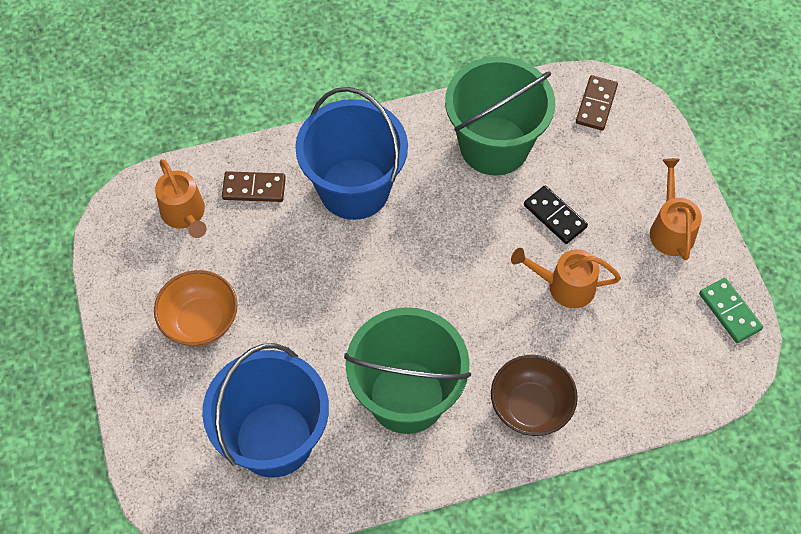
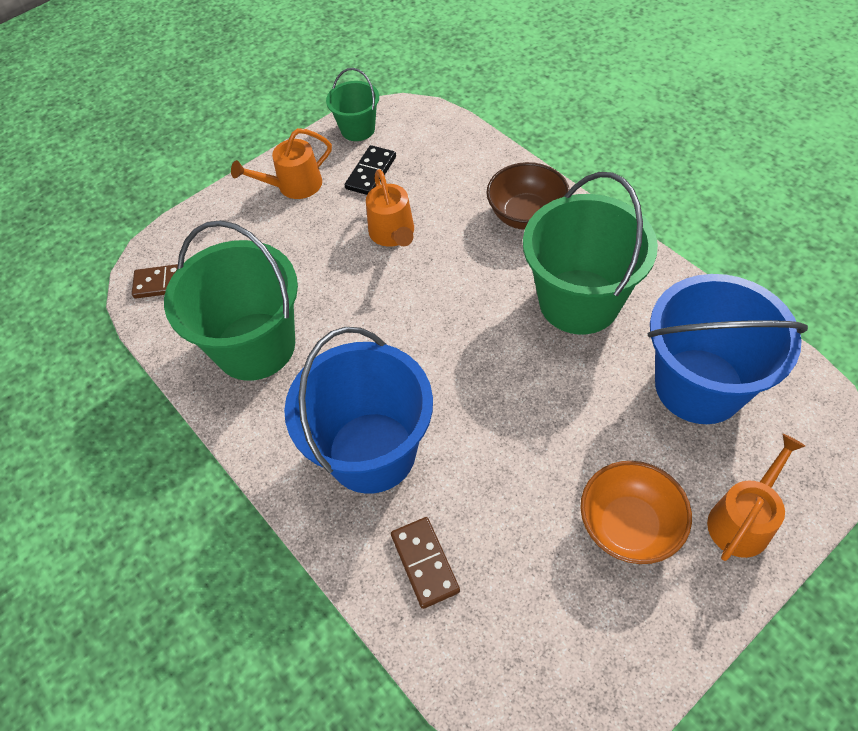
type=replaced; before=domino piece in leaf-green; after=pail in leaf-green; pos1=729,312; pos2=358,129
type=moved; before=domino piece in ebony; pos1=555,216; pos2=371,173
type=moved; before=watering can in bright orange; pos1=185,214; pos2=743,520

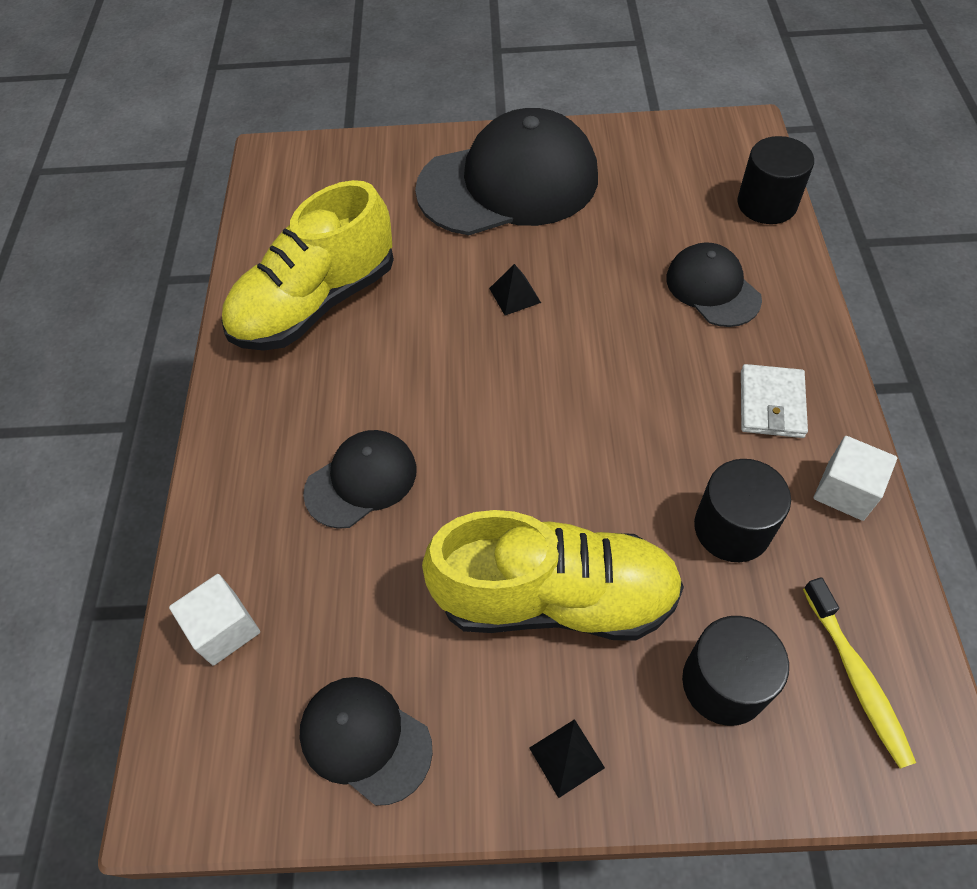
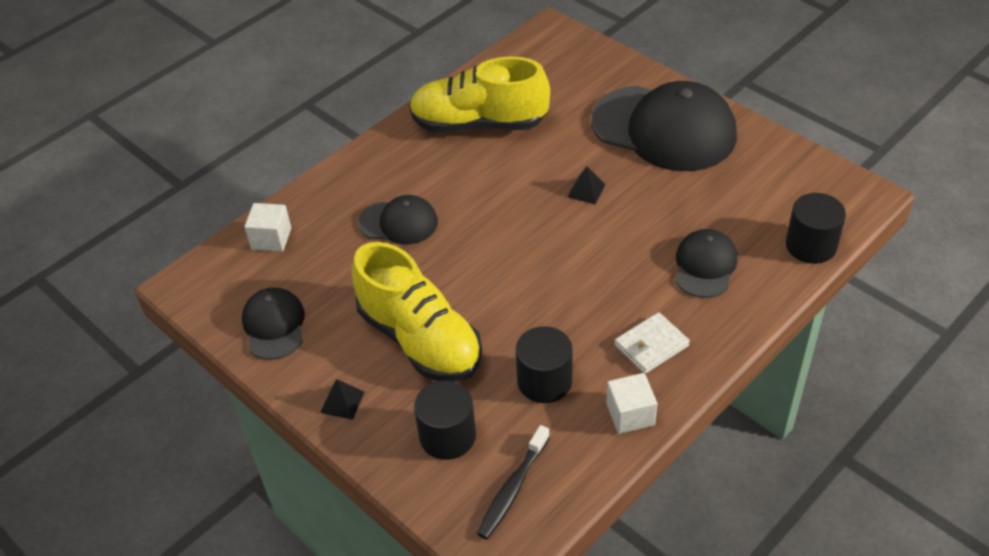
type=recoloured; before=toothbrush in golden; after=toothbrush in ebony; pos1=857,678; pos2=512,489

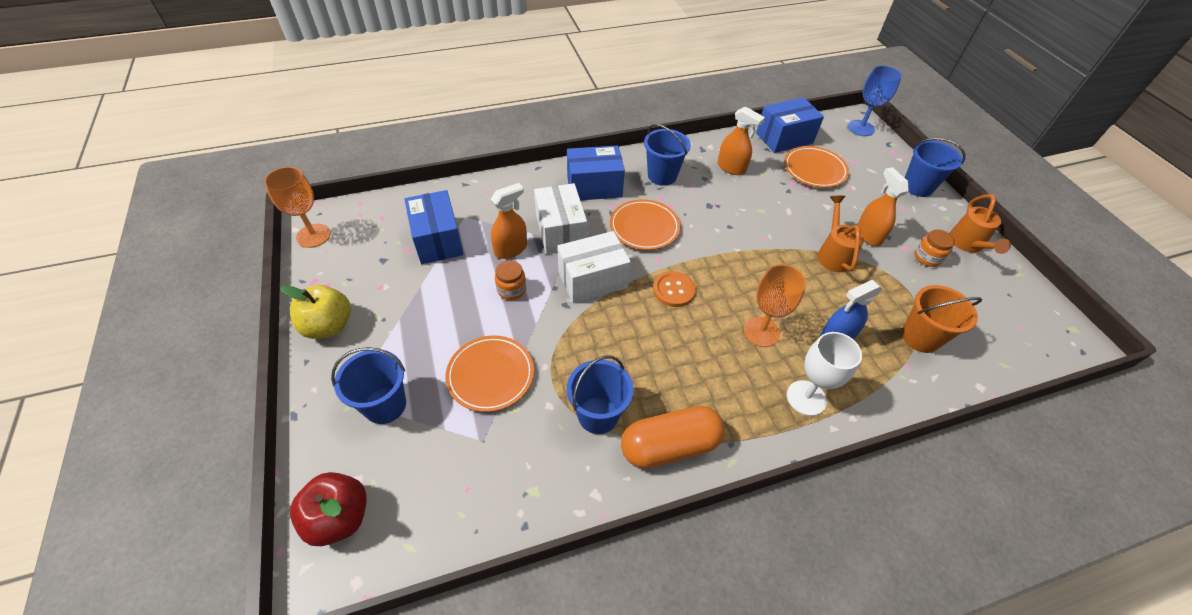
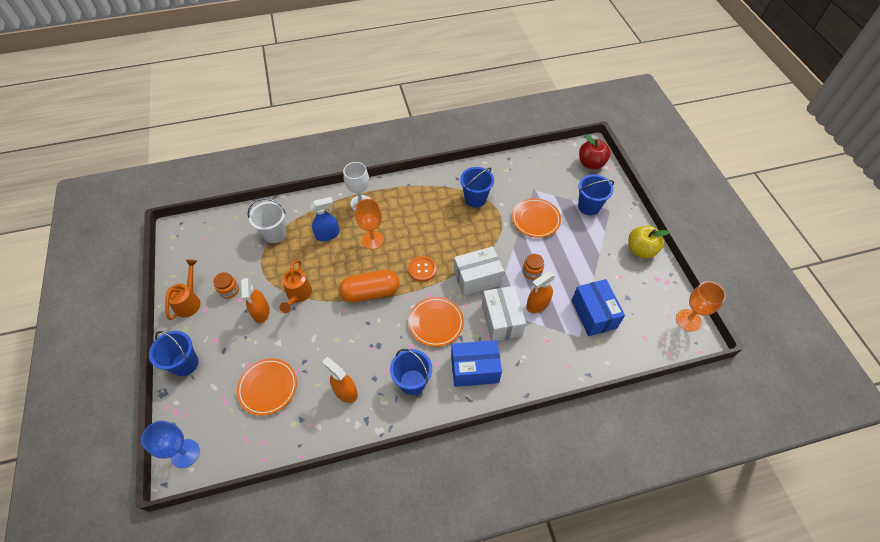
type=recoloured; before=pail in bright orange; after=pail in white; pos1=920,337; pos2=275,234
type=moved; before=capsule in bright orange; pos1=669,446; pos2=370,292
type=removed; before=parcel in cobalt; pos1=784,138

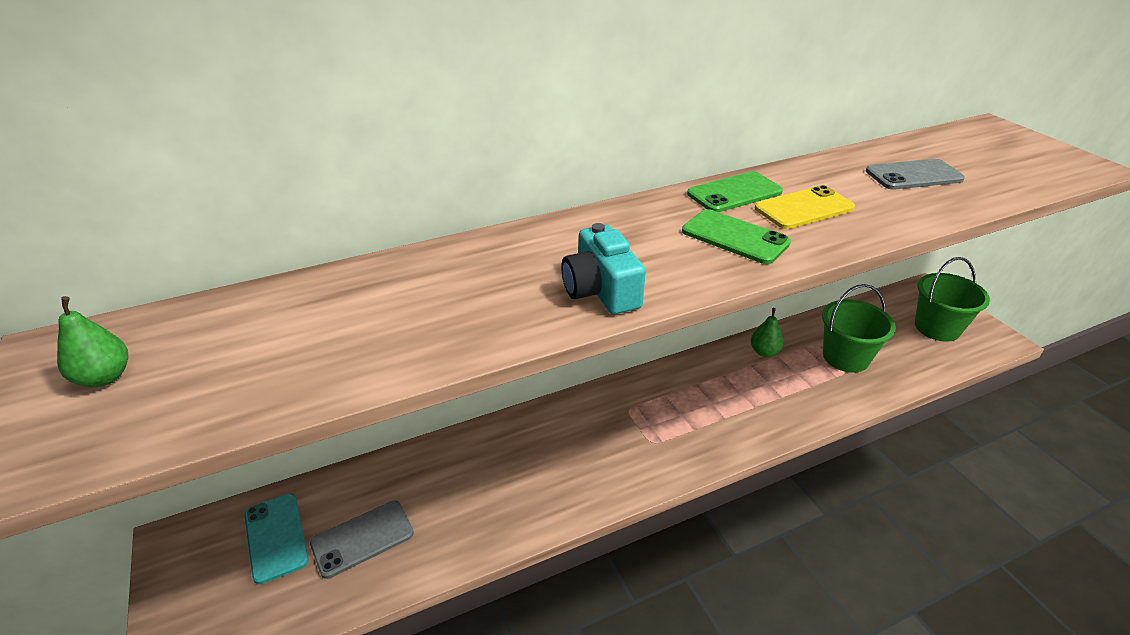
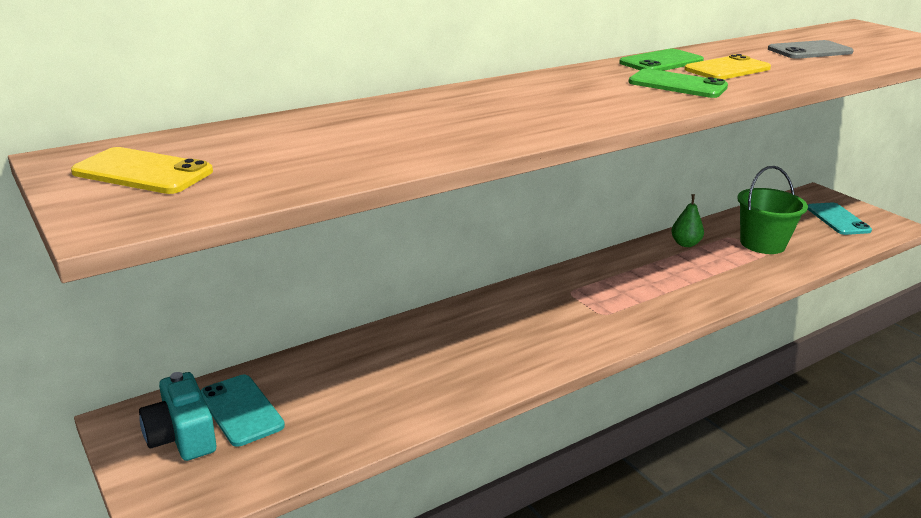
type=replaced; before=pear fruit in leaf-green; after=smartphone in golden; pos1=105,377; pos2=143,172
type=moved; before=photo camera in teal; pos1=601,290; pos2=182,436
type=replaced; before=pail in leaf-green; after=smartphone in teal; pos1=937,328; pos2=837,219
type=removed; before=smartphone in ash-grey; pos1=362,539

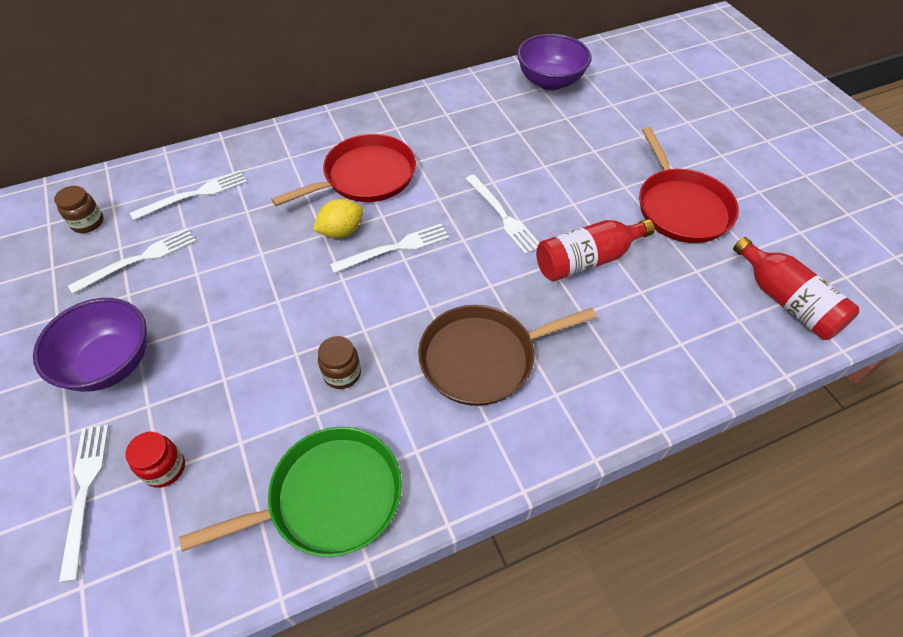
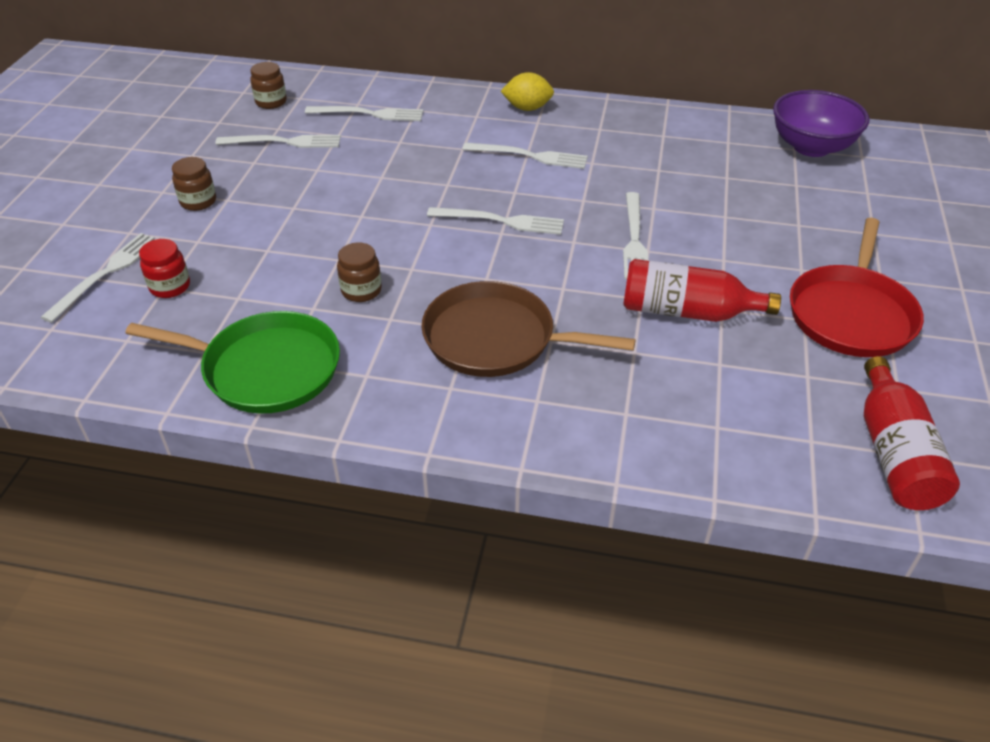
type=replaced; before=bowl in purple; after=jam jar in dark brown; pos1=110,363; pos2=198,201
type=replaced; before=pan in red; after=dinner fork in white; pos1=365,177; pos2=529,156
type=moved; before=toy lemon in golden; pos1=341,231; pos2=527,108

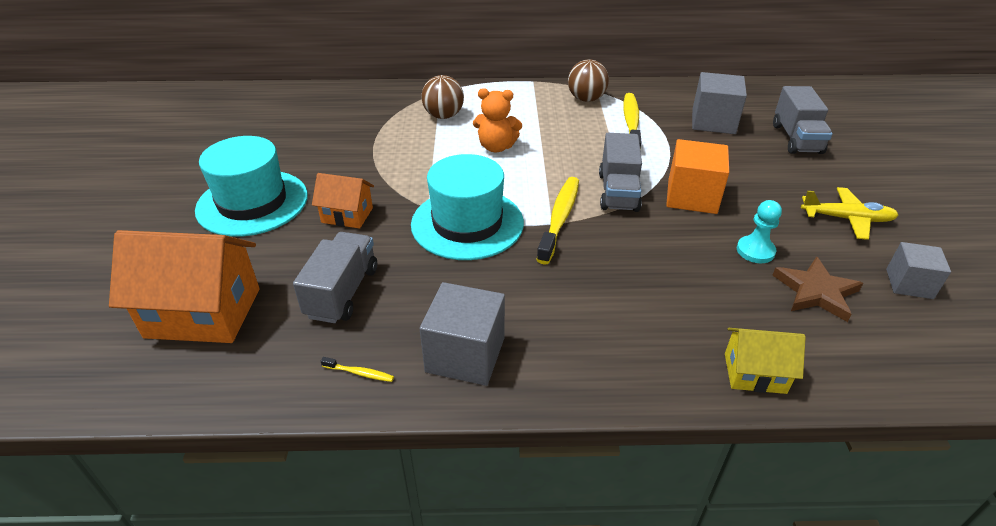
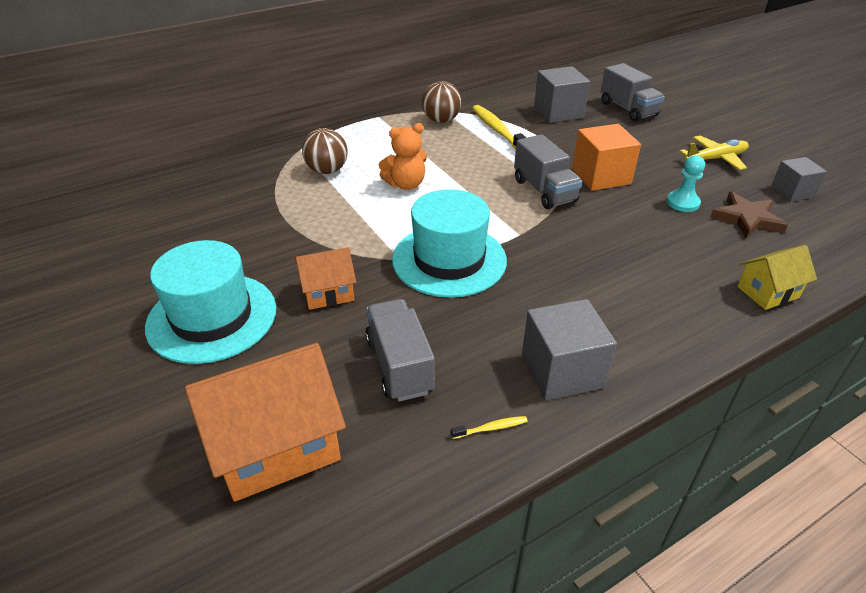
type=removed; before=toothbrush in golden; pos1=559,218

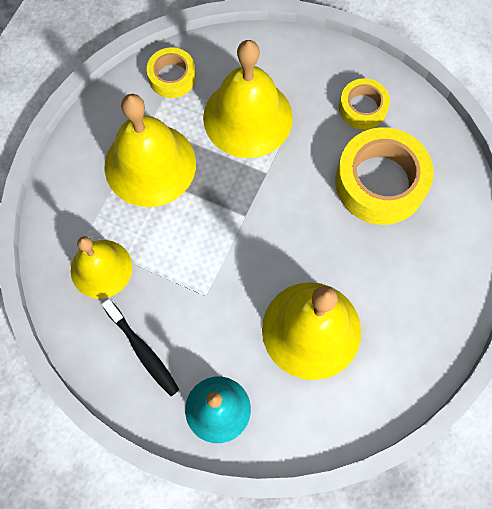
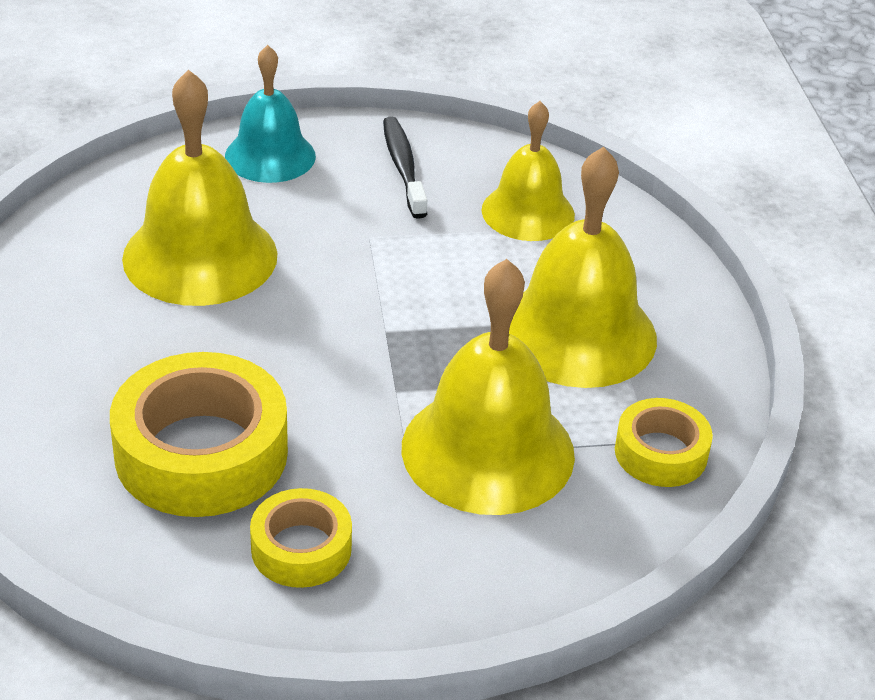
type=turned; before=toothbrush in ebony; pos1=143,351; pos2=403,167; turn=60

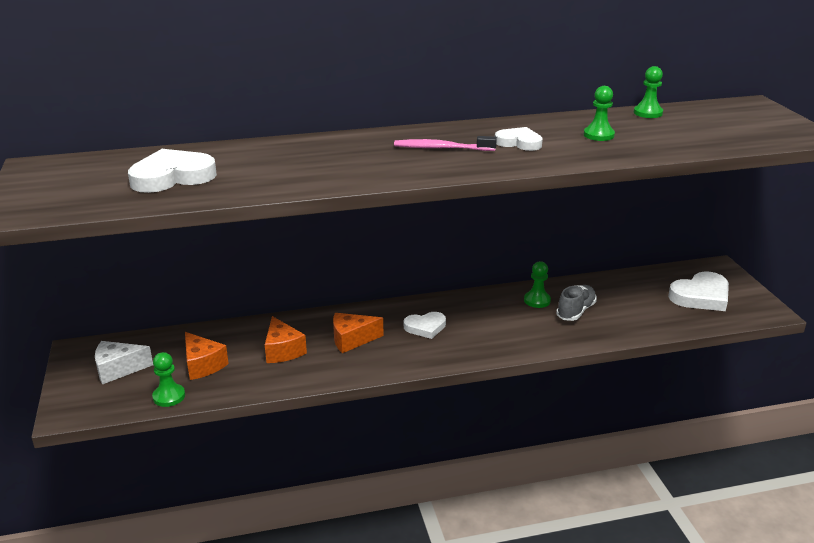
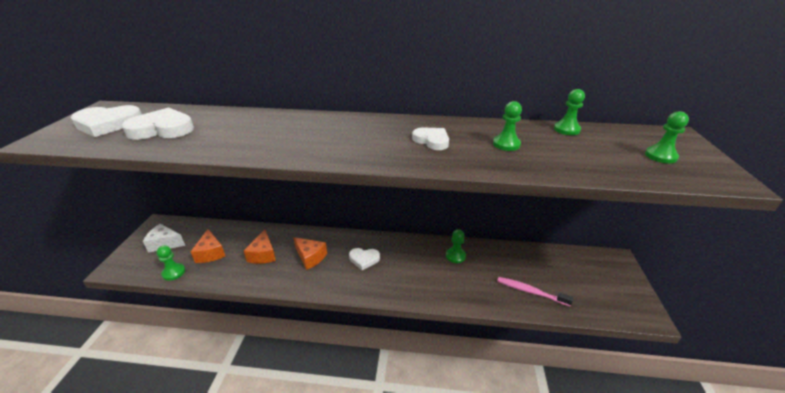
type=moved; before=heart shape in white; pos1=701,296; pos2=108,124
type=turned; before=cheese wedge in bright orange; pos1=352,340; pos2=310,257; turn=-150
type=moved; before=toothbrush in rosy; pos1=442,148; pos2=530,291
type=added; after=pawn in leaf-green; pos2=660,156
type=removed; before=sneaker in ash-grey; pos1=575,311

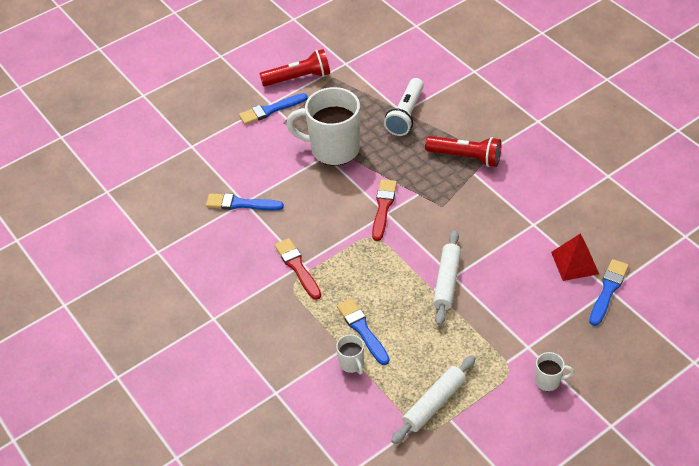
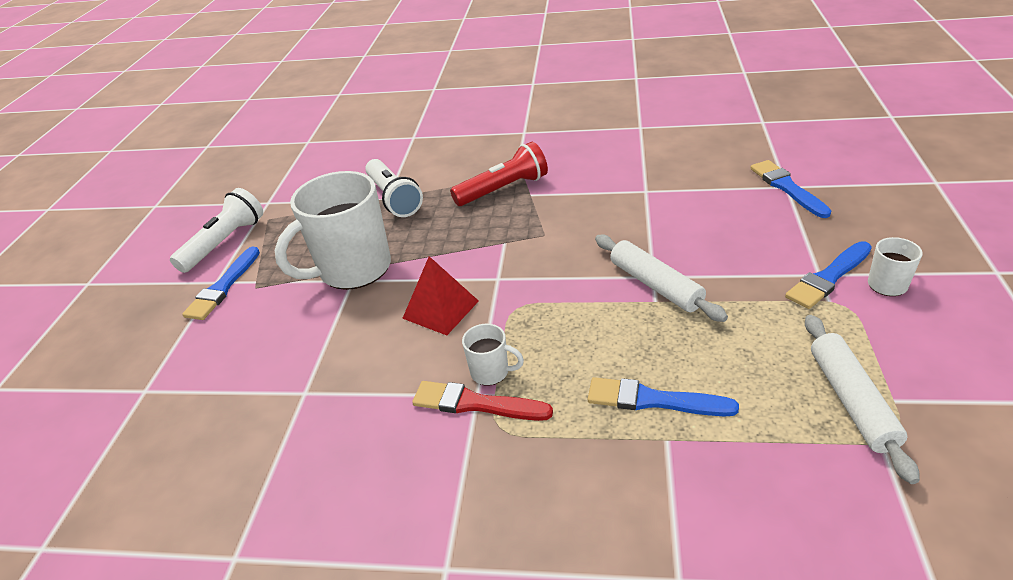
type=recoloured; before=pocket torch in red; after=pocket torch in white; pos1=298,78; pos2=225,242
type=moved; before=solid pyramid in red; pos1=575,263; pos2=441,309
type=moved; before=tea mug in white; pos1=351,363; pos2=491,372
type=moved; before=paintbrush in cobalt; pos1=241,204; pos2=828,278
type=removed; before=paintbrush in red; pos1=383,207

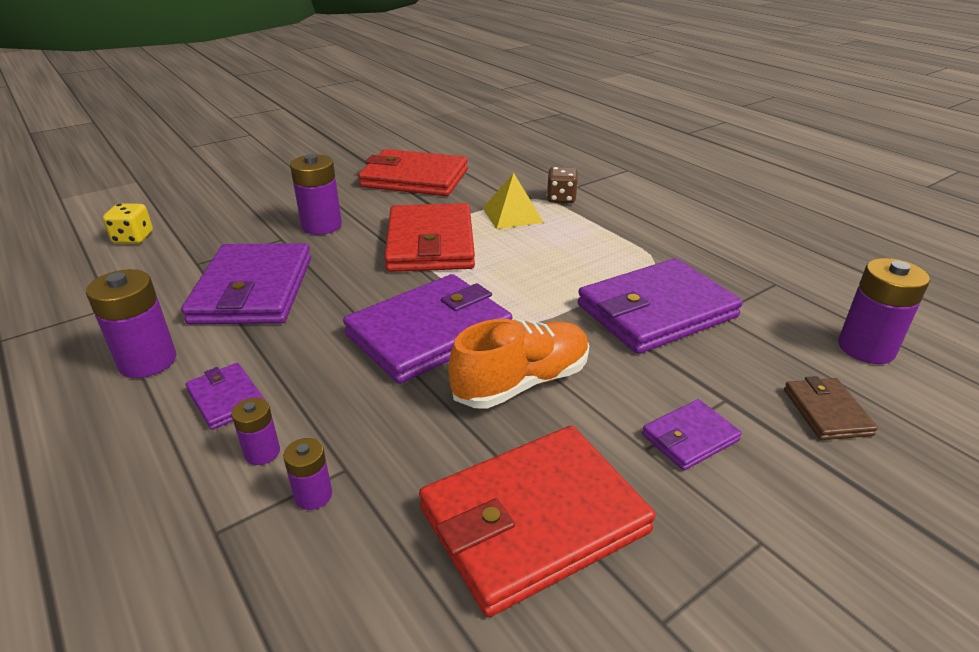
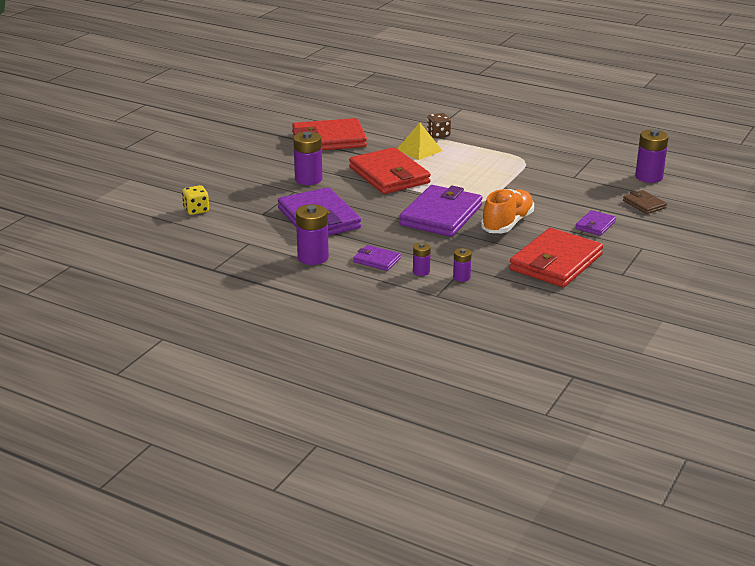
type=removed; before=billfold in purple; pos1=656,311

